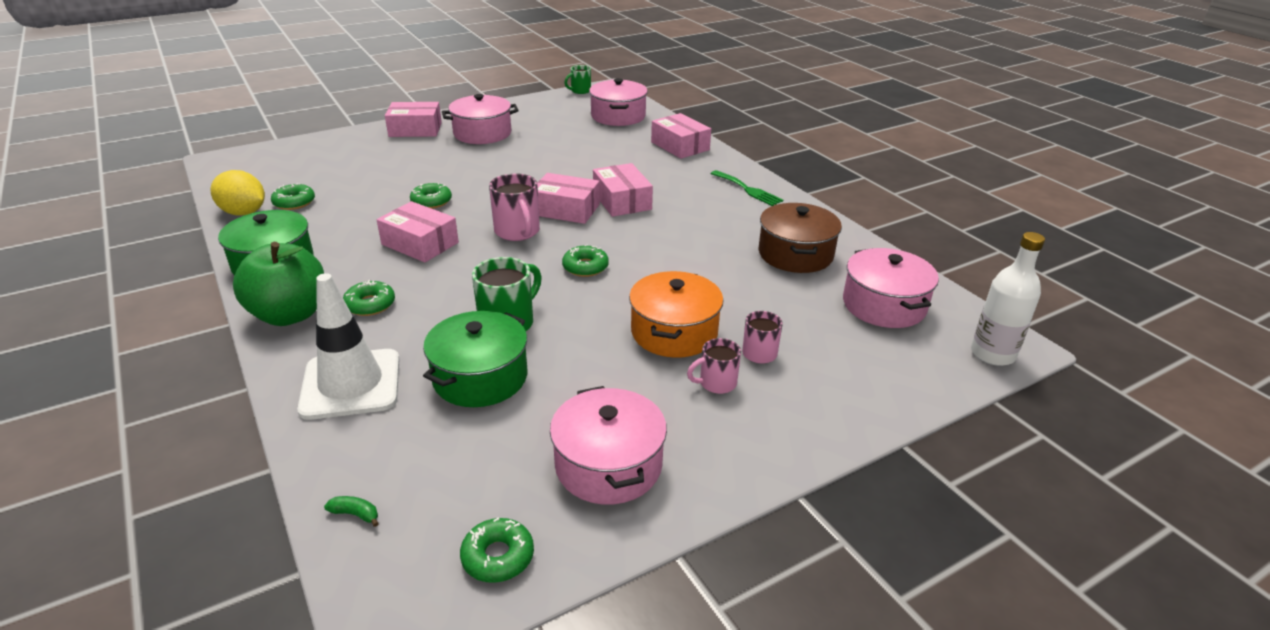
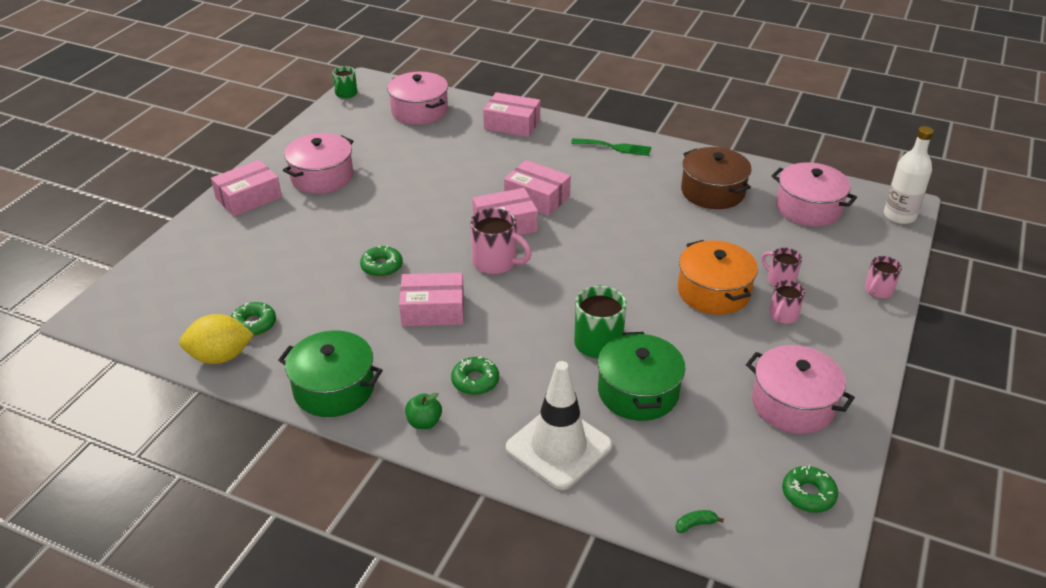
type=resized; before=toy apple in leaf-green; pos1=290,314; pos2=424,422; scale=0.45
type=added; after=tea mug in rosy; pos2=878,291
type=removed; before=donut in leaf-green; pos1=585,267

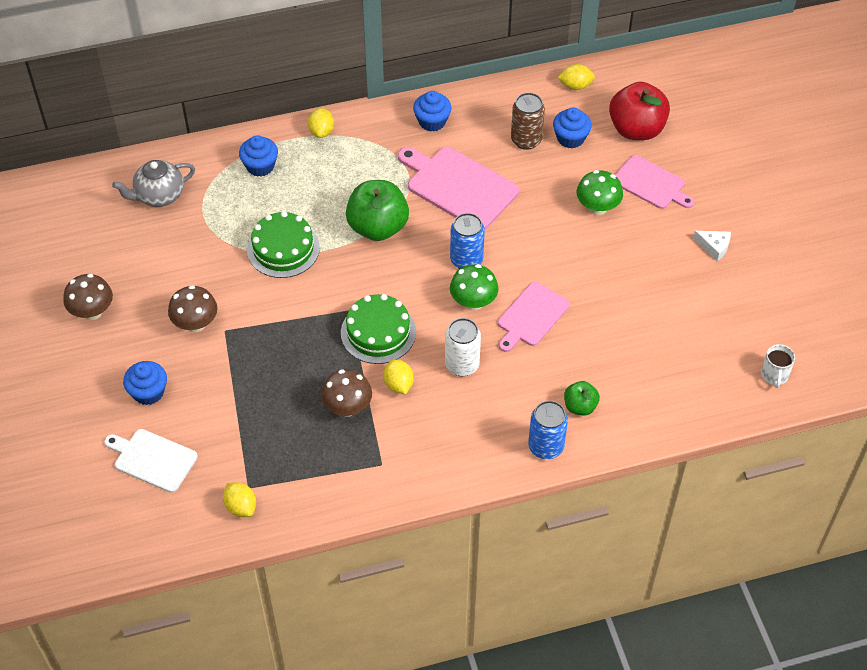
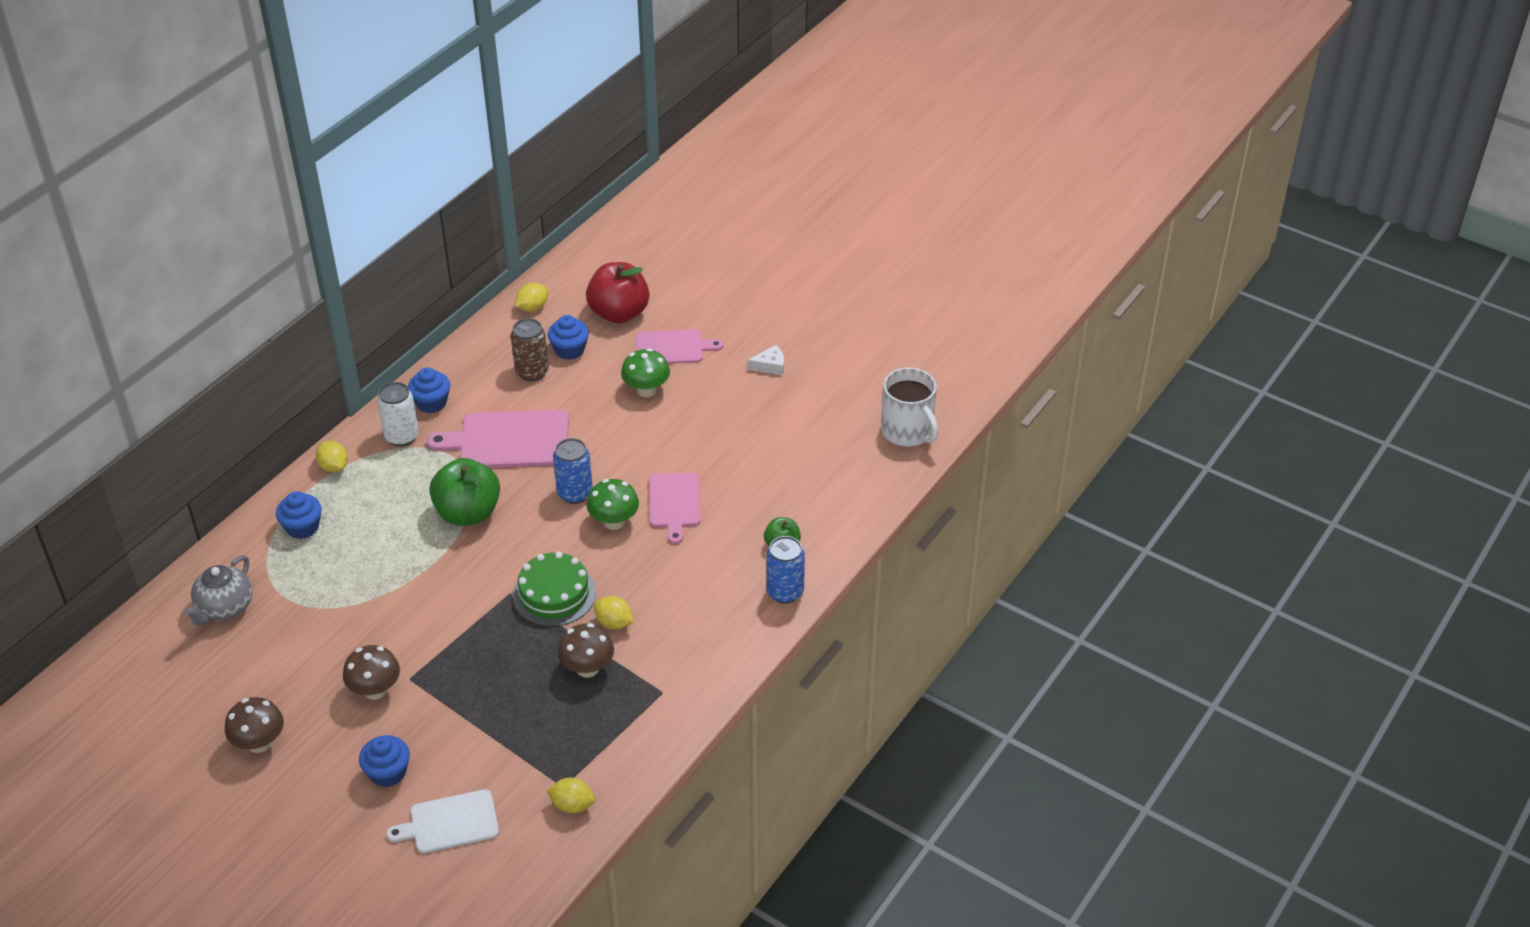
type=moved; before=tin in white; pos1=462,365; pos2=401,436
type=resized; before=tea mug in white; pos1=774,375; pos2=907,431; scale=1.87
type=removed; before=layer cake in leaf-green; pos1=283,248

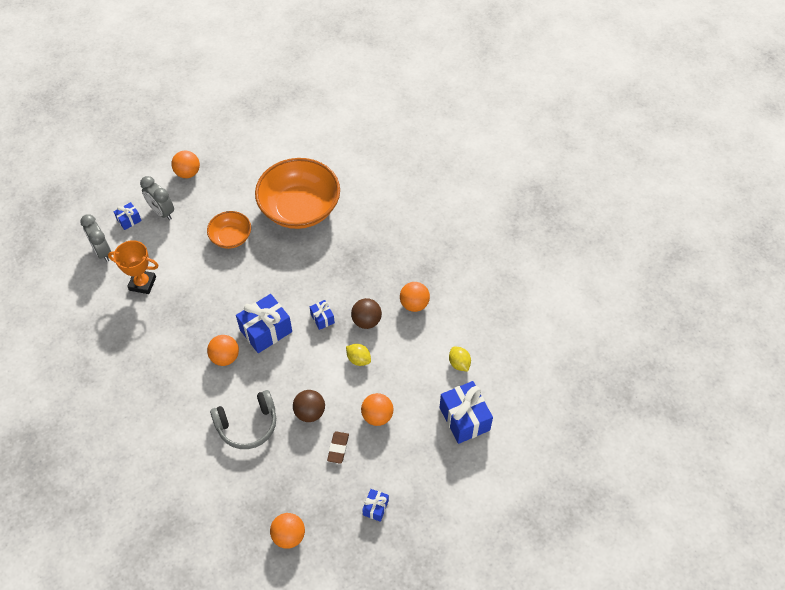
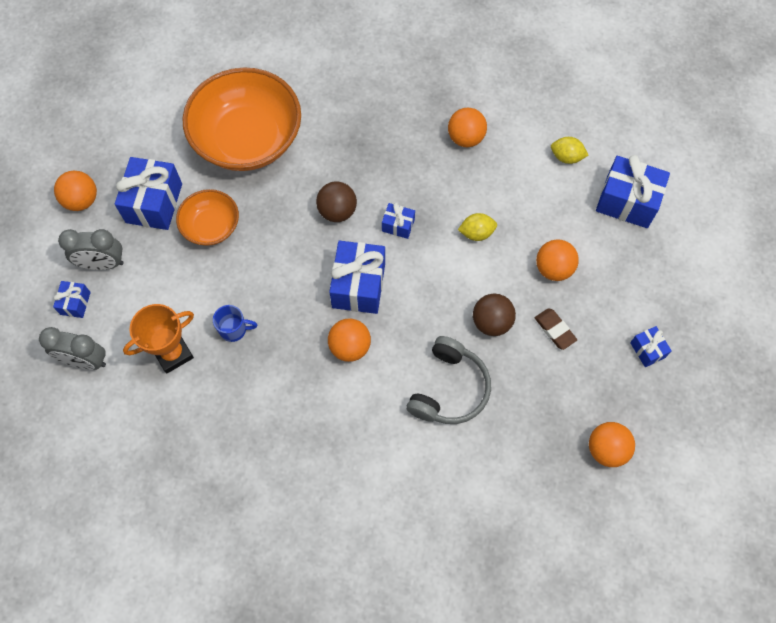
type=added; after=gift in cobalt; pos2=154,203
type=added; after=tea mug in cobalt; pos2=234,329
type=moved; before=sphere in dark brown; pos1=366,321; pos2=337,211

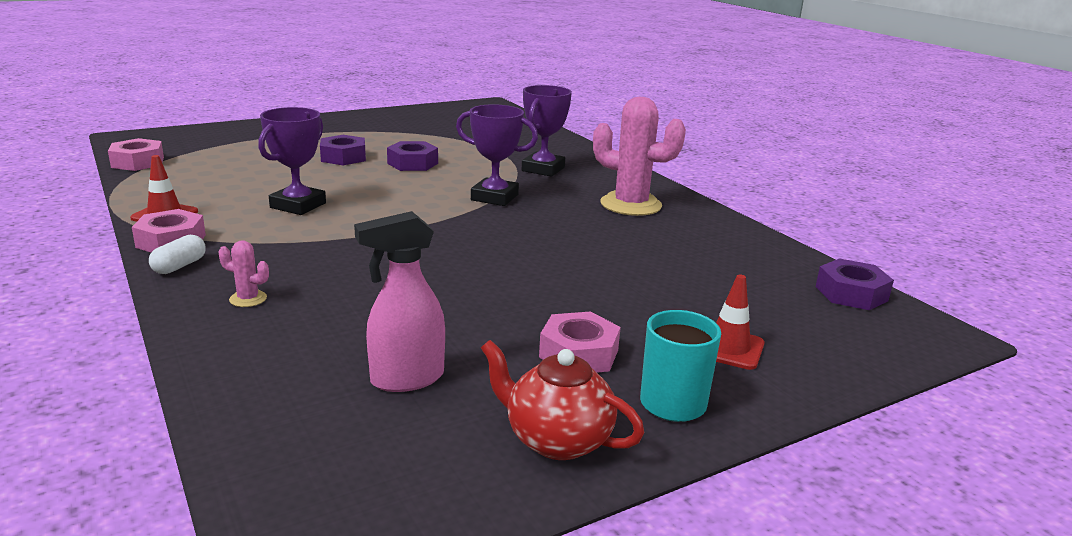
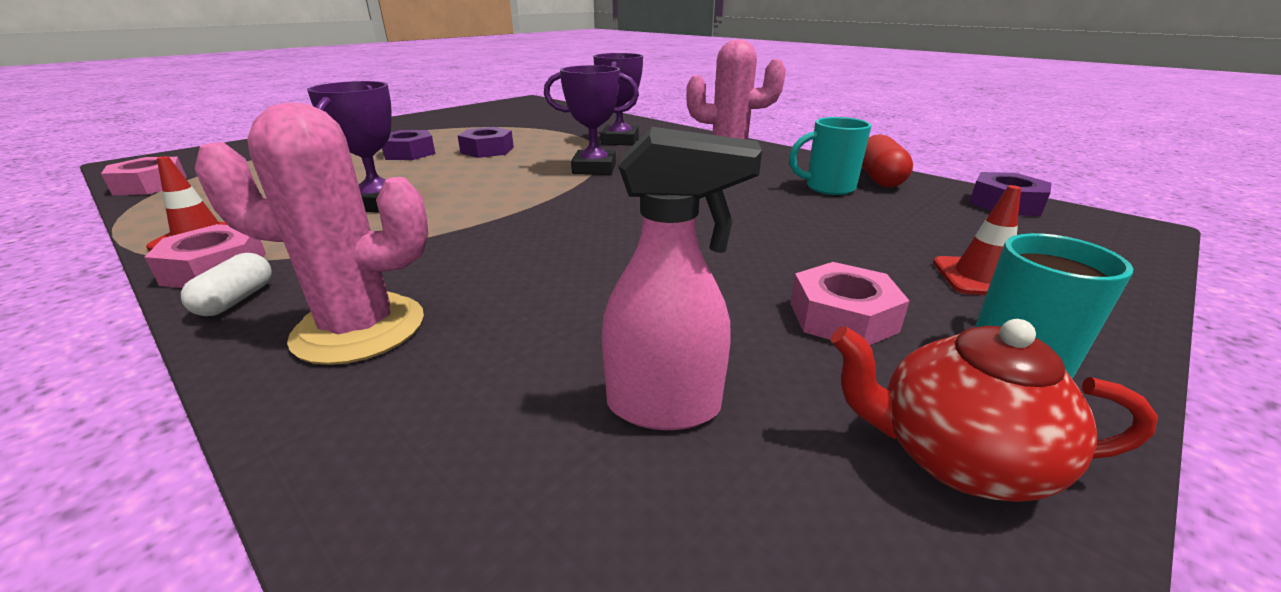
type=resized; before=saguaro cactus in rosy; pos1=248,299; pos2=359,329; scale=2.35
type=turned; before=spray cleaner in rosy; pos1=406,379; pos2=665,407; turn=-135
type=added; after=tea mug in teal; pos2=827,188
type=added; after=capsule in red; pos2=879,178

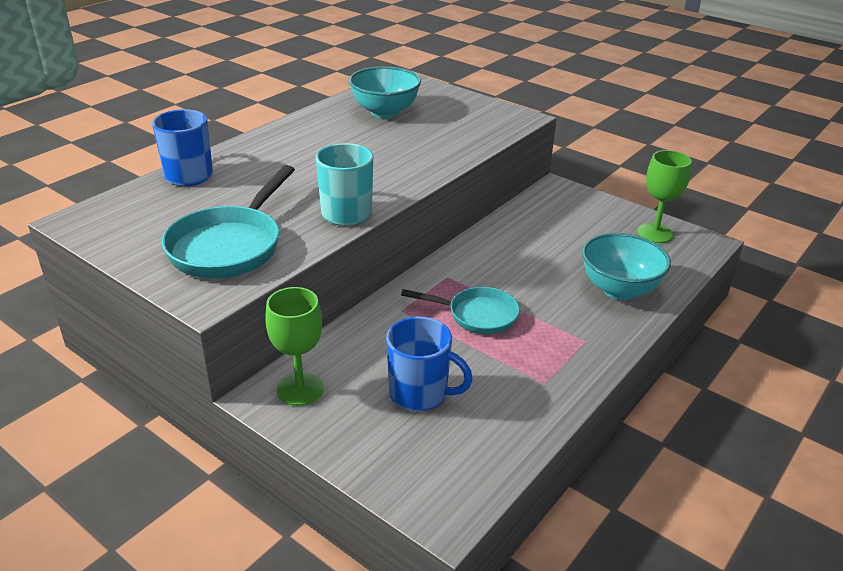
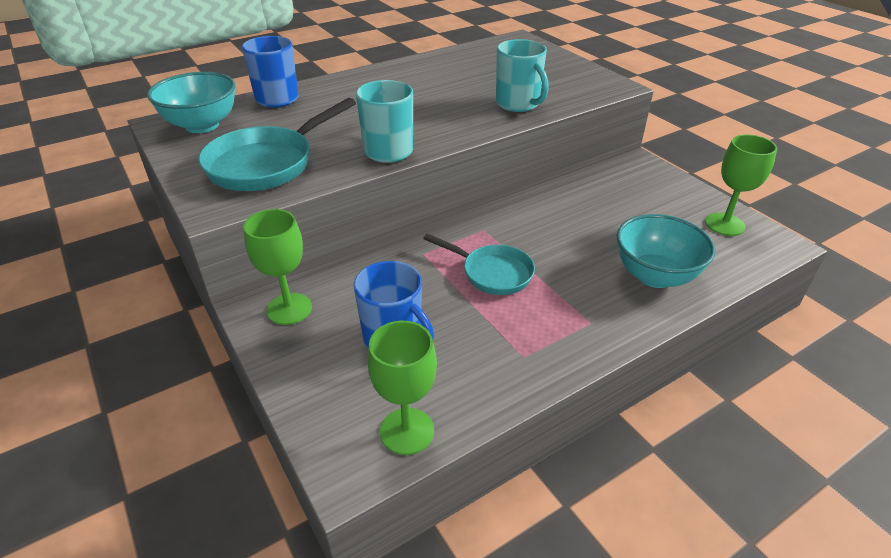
type=moved; before=bowl in teal; pos1=385,112; pos2=202,125
type=added; after=chalice in leaf-green; pos2=407,431
type=added; after=tea mug in teal; pos2=518,104

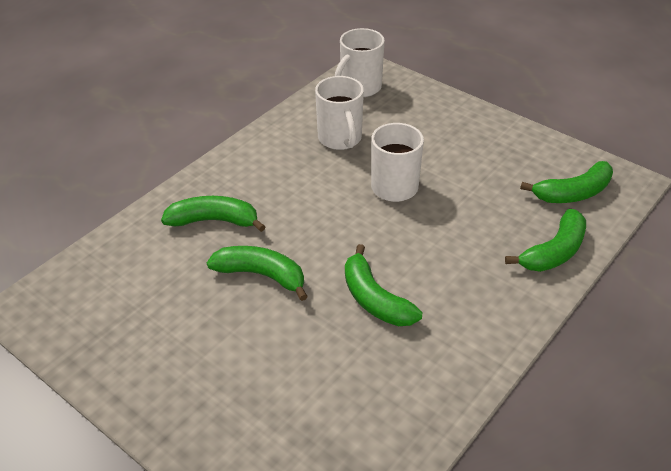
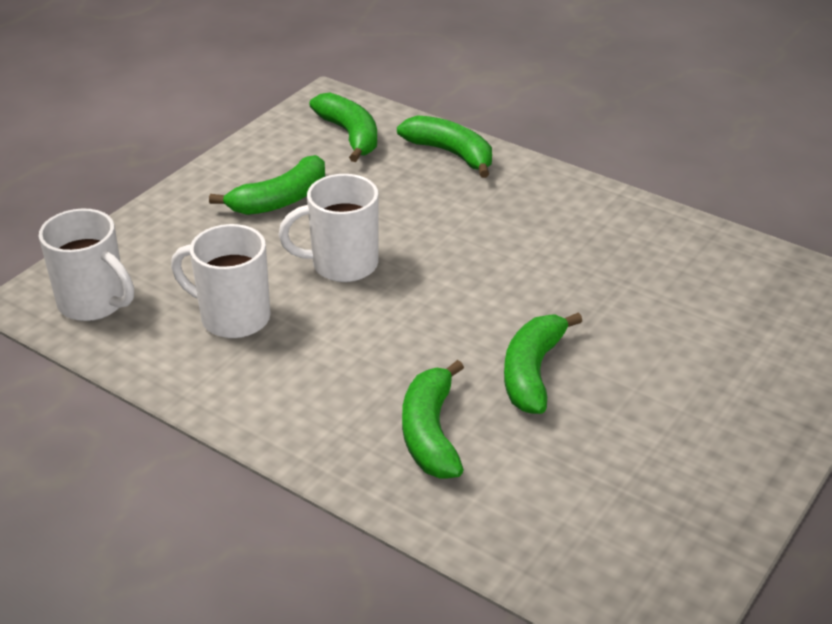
type=turned; before=tea mug in white; pos1=340,139; pos2=232,317; turn=-135
type=moved; before=toy banana in leaf-green; pos1=374,299; pos2=280,200

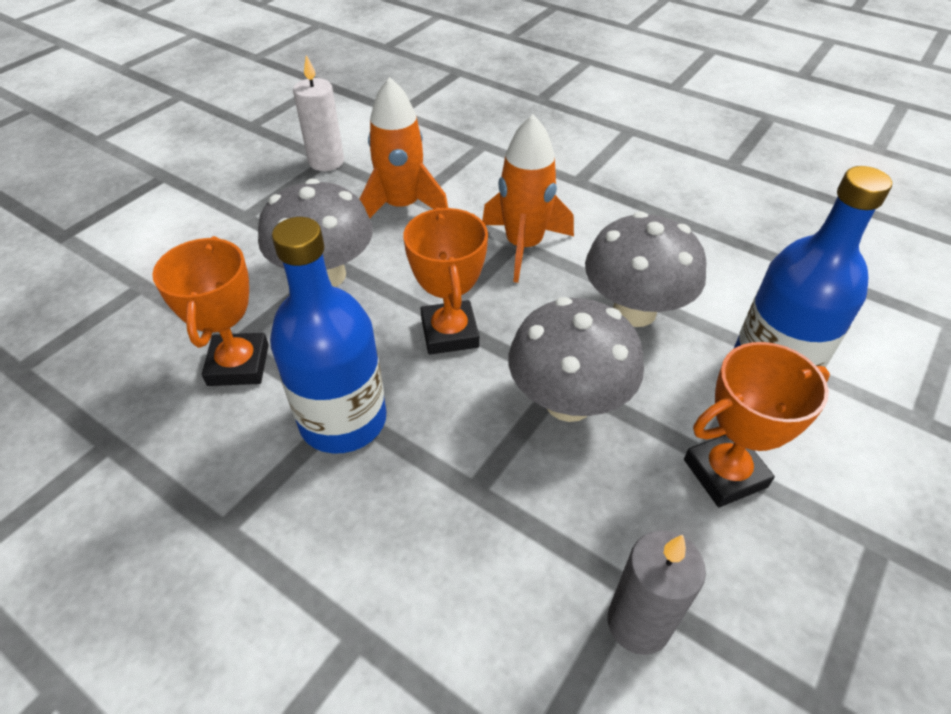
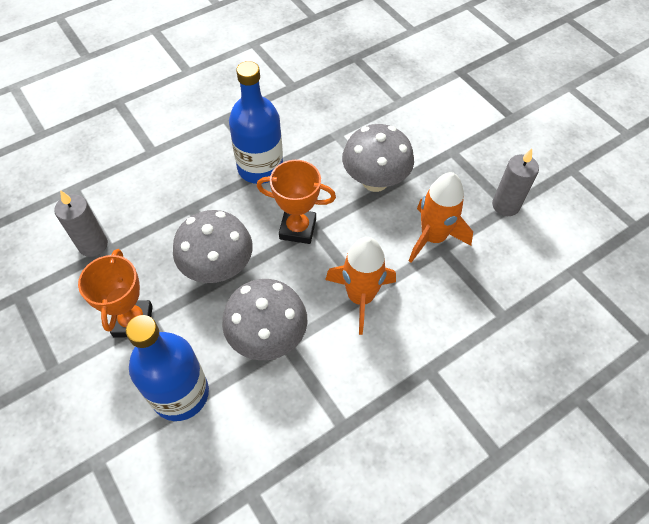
type=recoloured; before=wax candle in white; after=wax candle in ash-grey; pos1=326,161; pos2=505,205
type=removed; before=award cup in bright orange; pos1=238,365

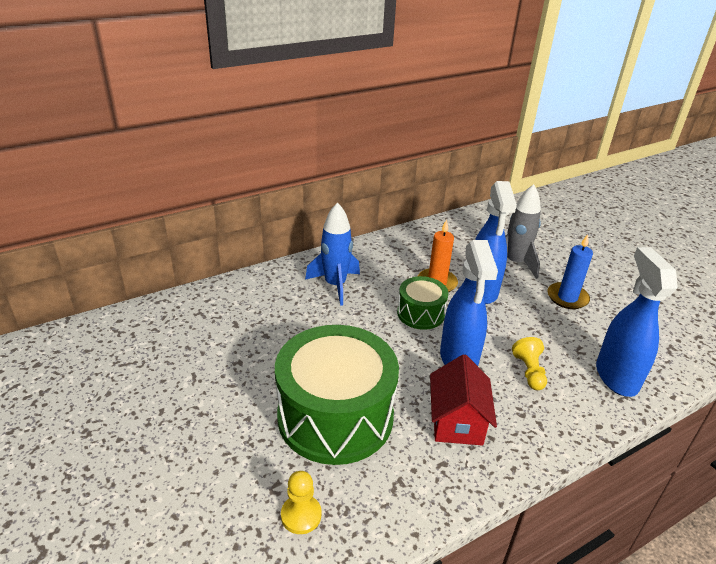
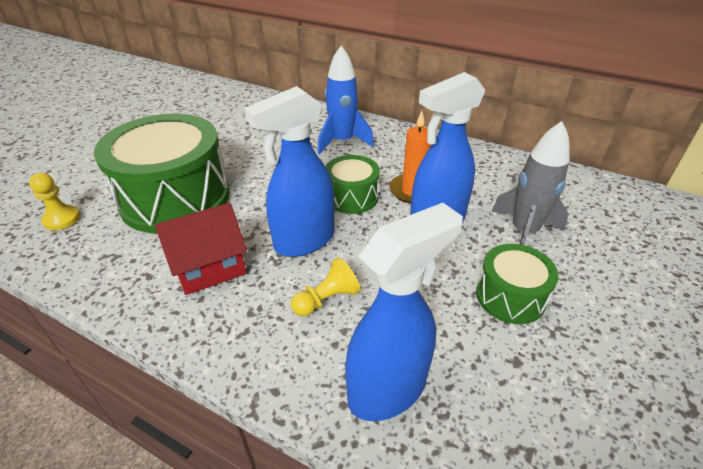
type=replaced; before=wax candle in cobalt; after=drum in leaf-green; pos1=567,298; pos2=510,296

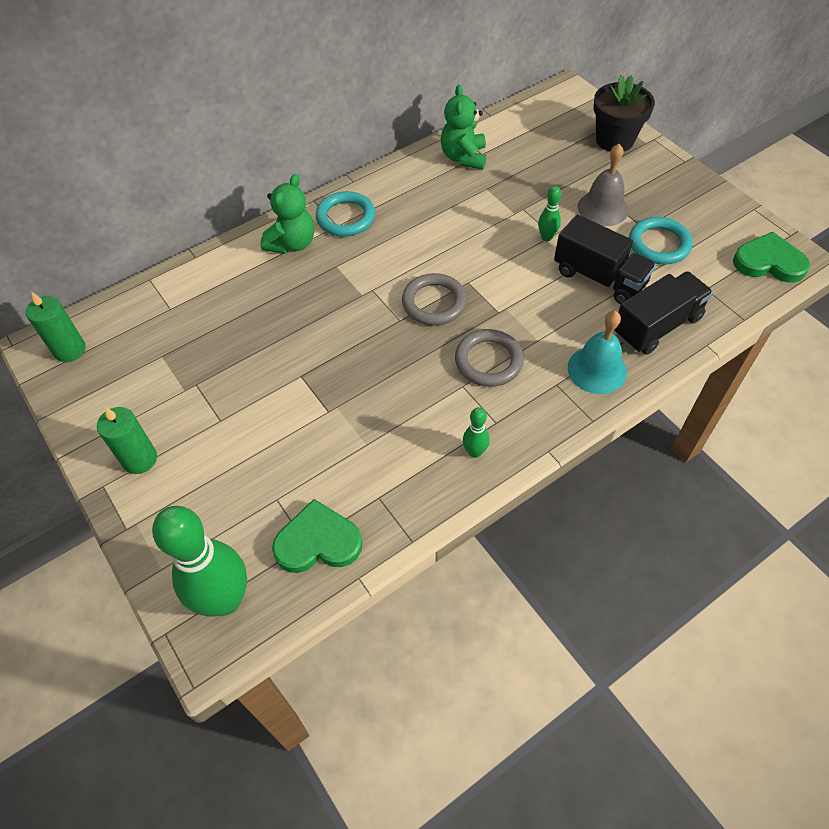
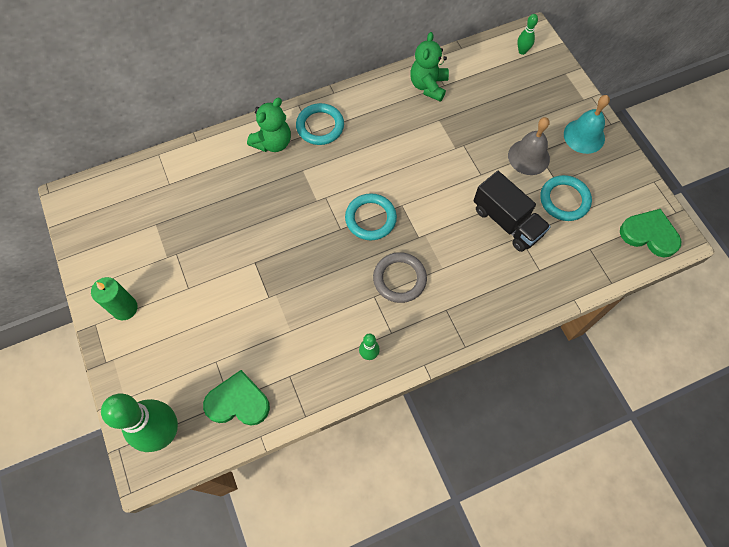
type=recoloured; before=ring in ash-grey; after=ring in teal; pos1=434,302; pos2=370,218
type=moved; before=skittle in leaf-green; pos1=546,237; pos2=522,51
type=moved; before=school bell in teal; pos1=597,369; pos2=584,136
type=removed; before=wax candle in leaf-green; pos1=70,350
type=removed; before=flower pot in ebony; pos1=614,140
type=removed; before=lorry in ebony; pos1=657,326

